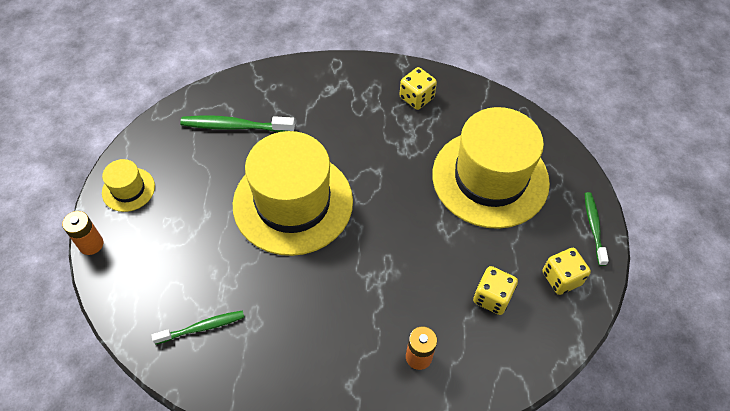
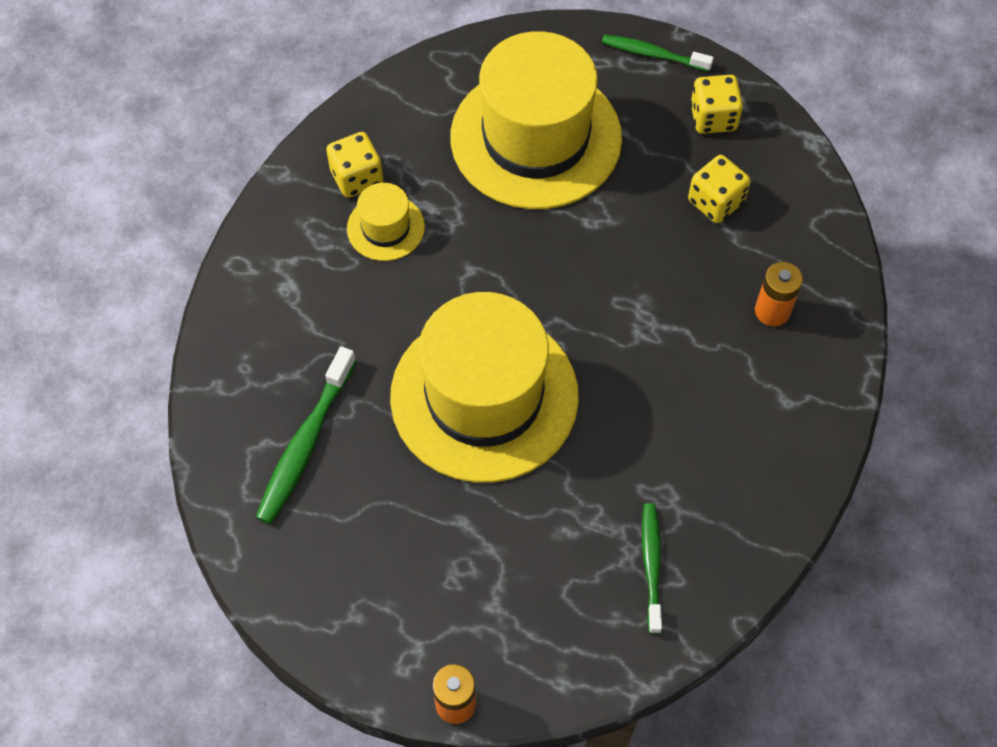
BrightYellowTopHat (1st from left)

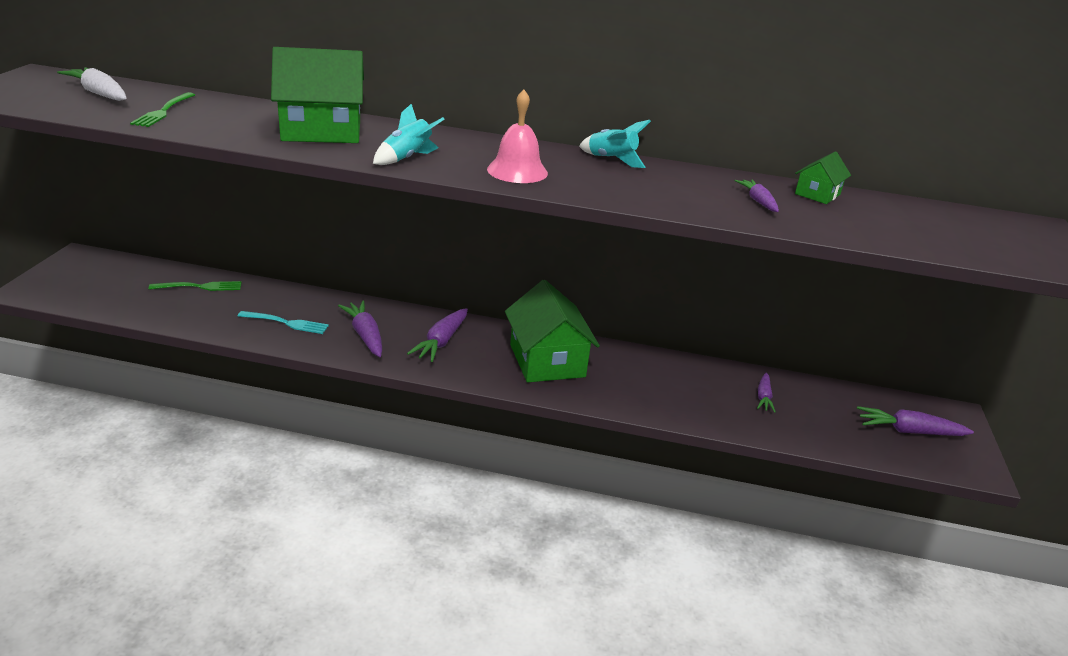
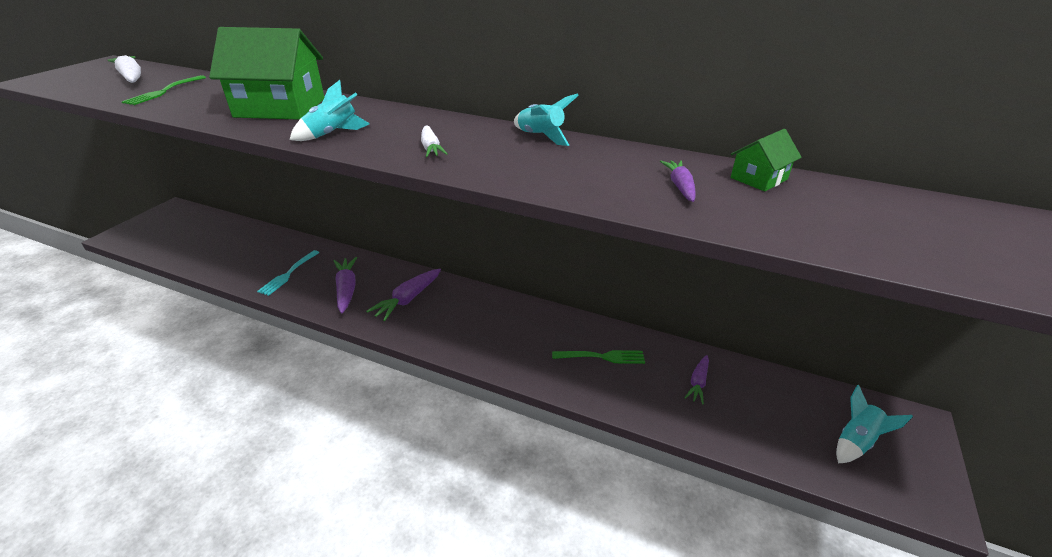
SnowWhiteToyCarrot (2nd from left)
LeafGreenHouse (2nd from left in the first image)
LeafGreenFork (2nd from left)
TealFork
TealToyRocket (3rd from left)

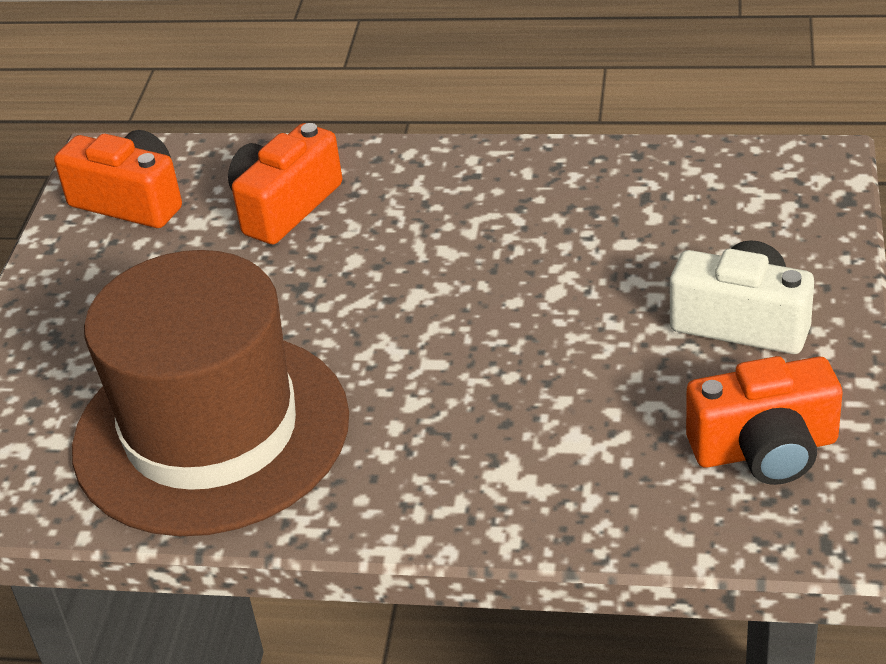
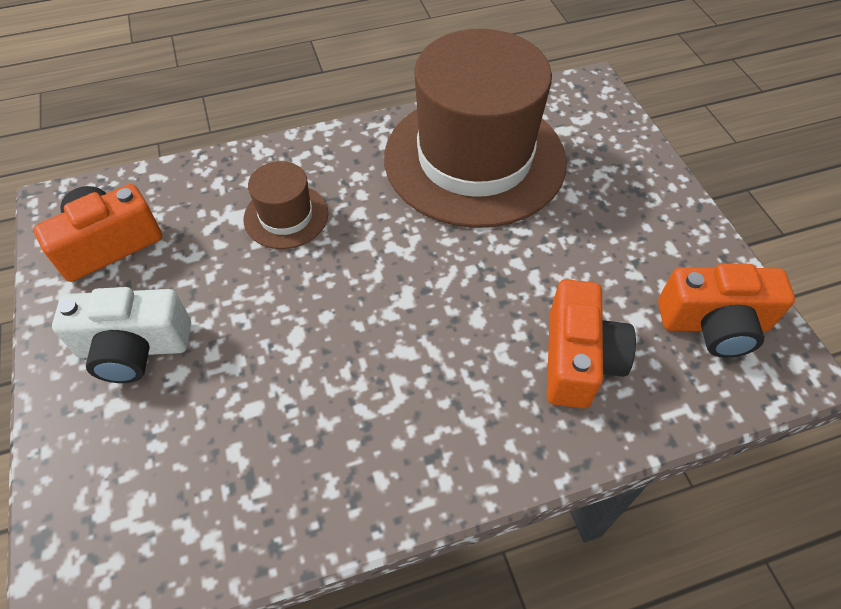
RussetTopHat (1st from left)

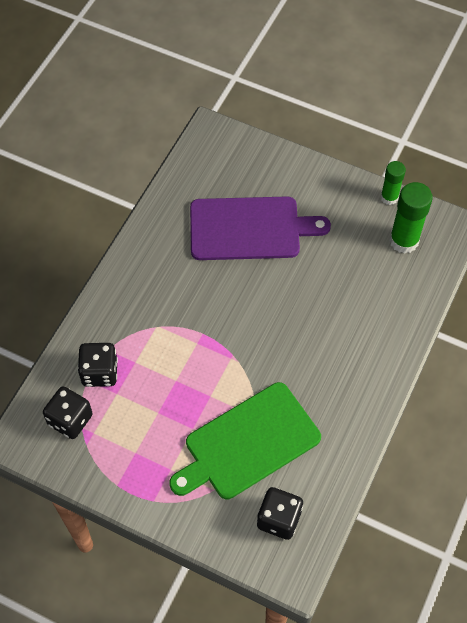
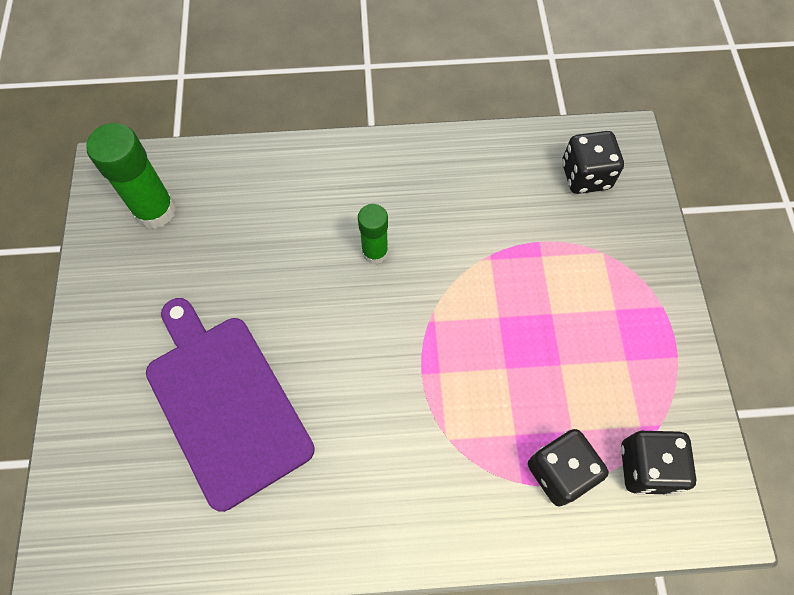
LeafGreenGlueStick (2nd from left)
LeafGreenChoppingBoard

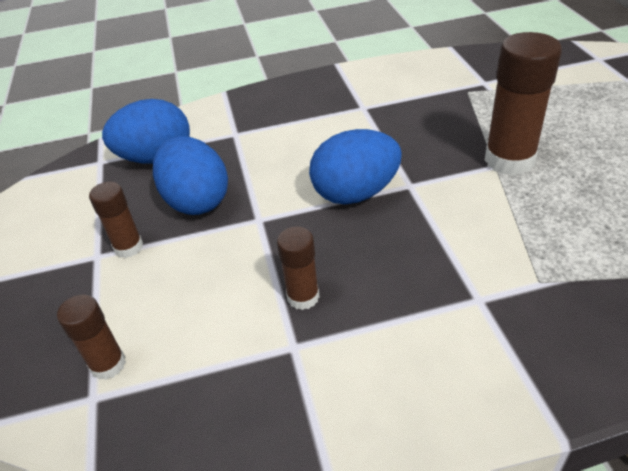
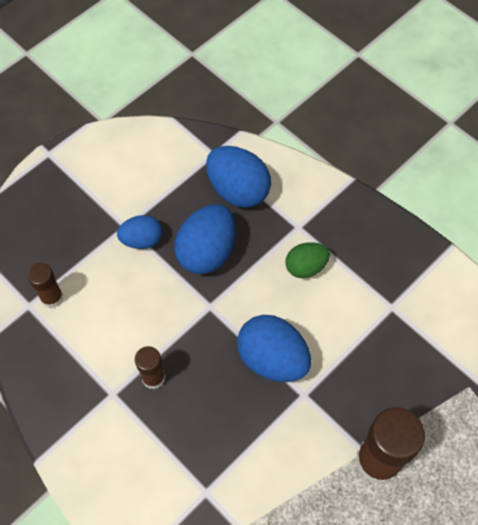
BlueEgg (1st from left)
LeafGreenEgg

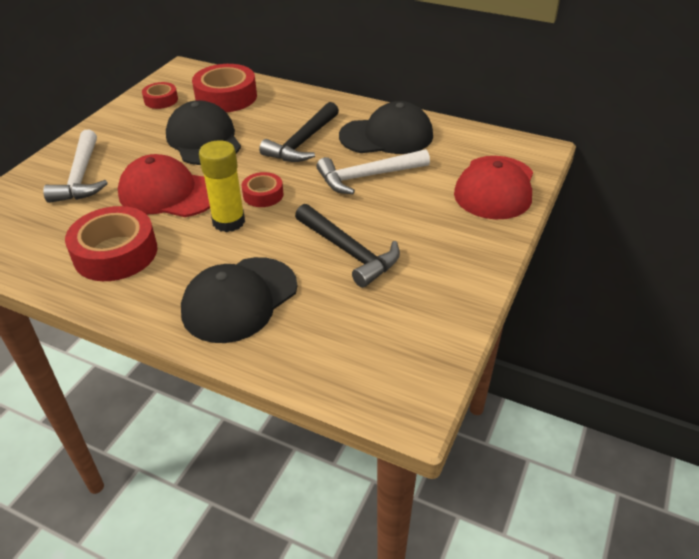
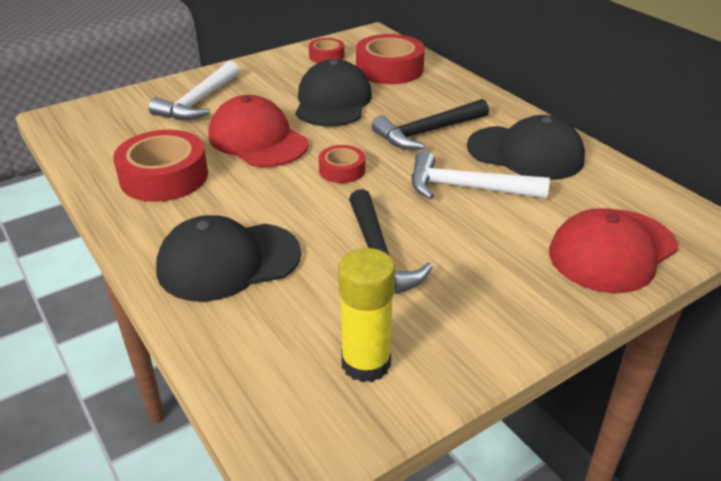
BrightYellowGlueStick

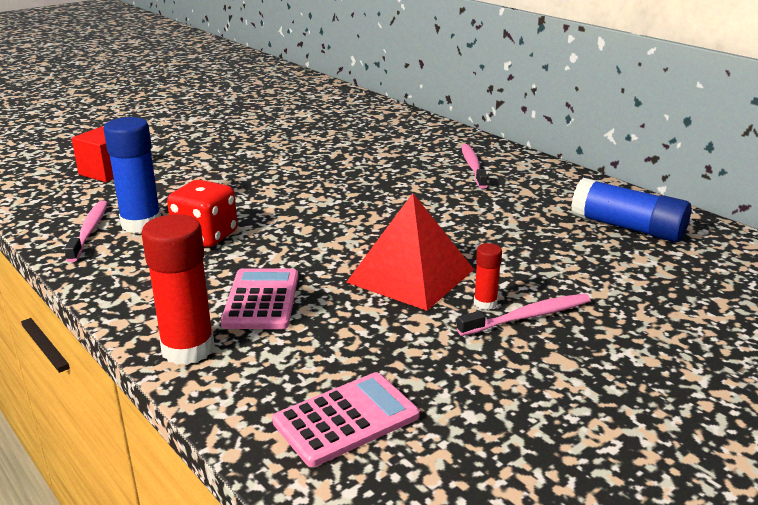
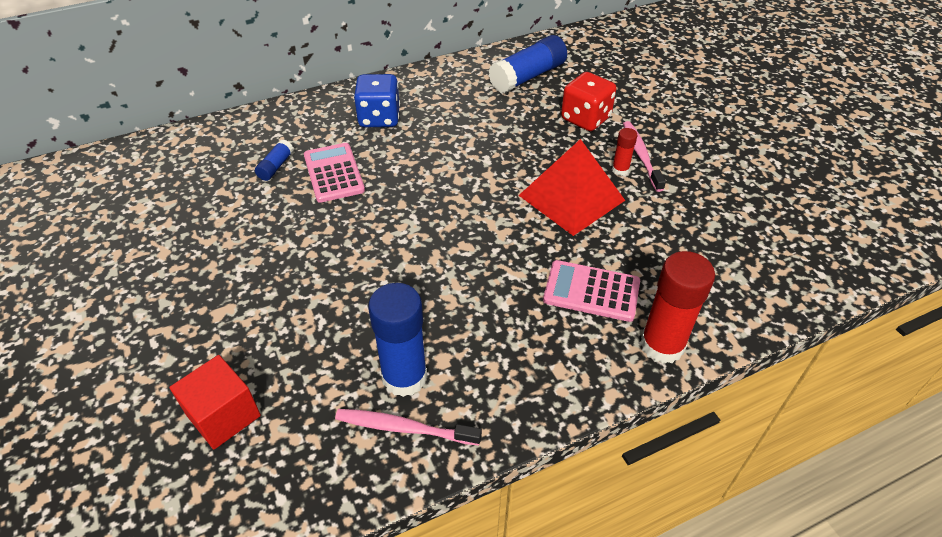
BlueGameDie
RedGameDie
RosePinkPocketCalculator (1st from left)
BlueGlueStick (1st from left)

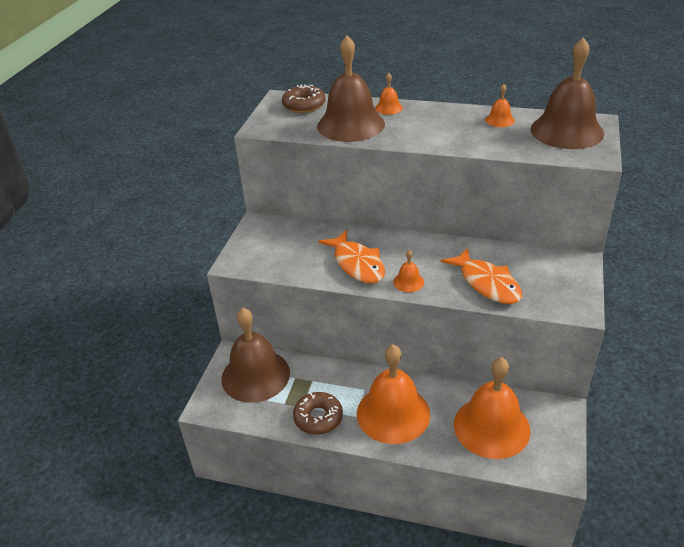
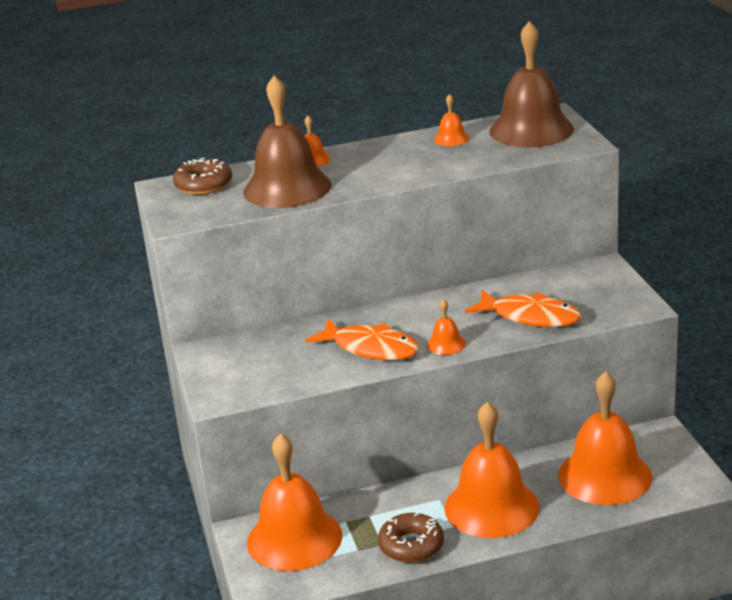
BrightOrangeSchoolBell (1st from left)

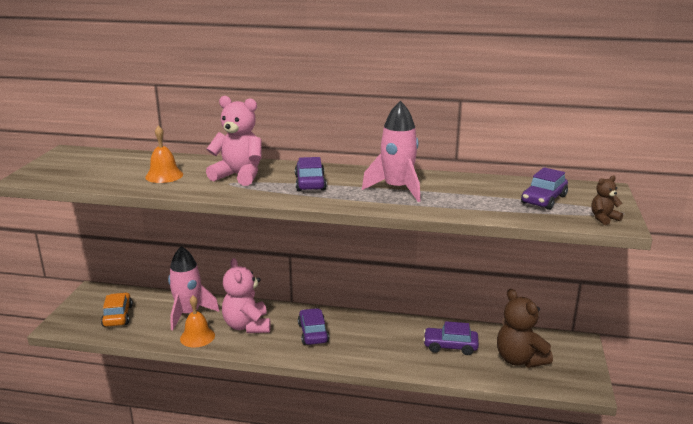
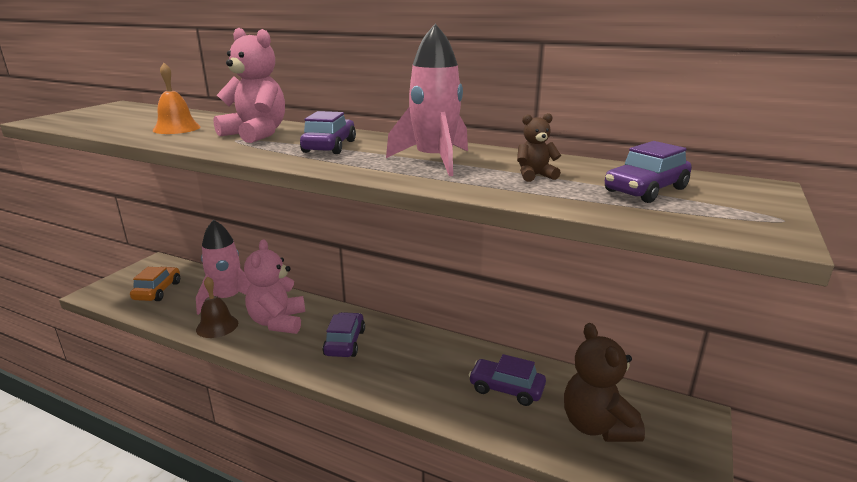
RussetStuffedBear (1st from left)
RussetSchoolBell

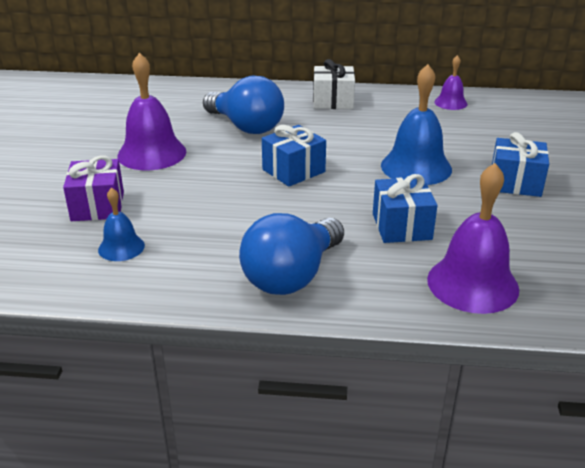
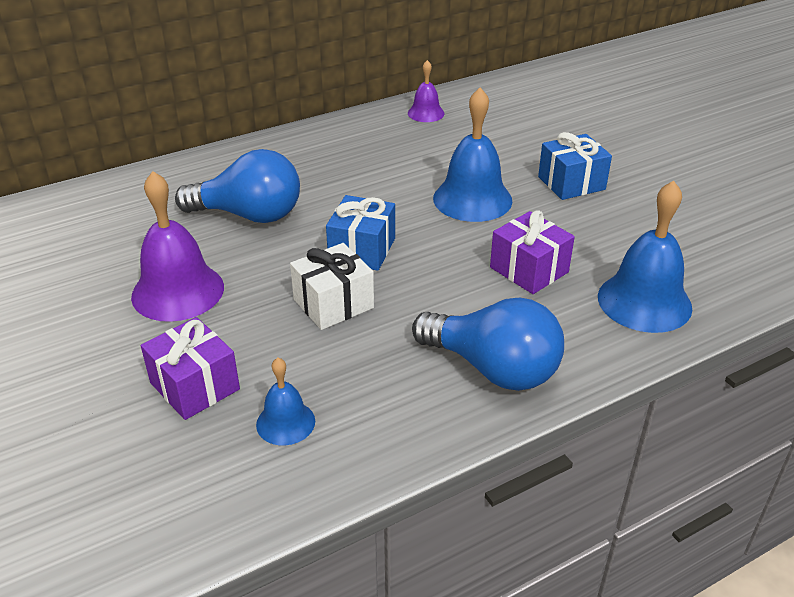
SnowWhitePresent
BlueSchoolBell (3rd from left)
RoyalPurplePresent (2nd from left)
BlueLightbulb (2nd from left)

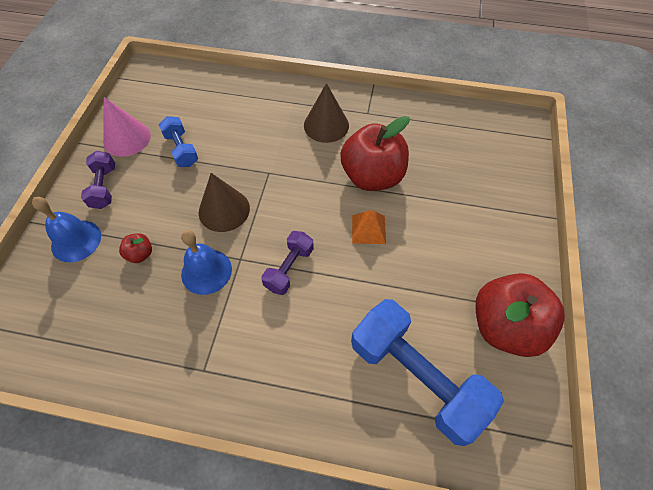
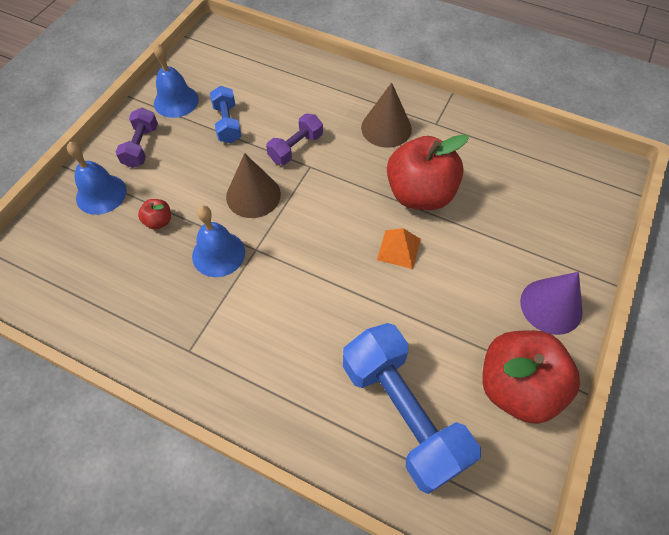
BlueSchoolBell (2nd from left)
RoyalPurpleDumbbell (2nd from left)
RoyalPurpleSolidCone

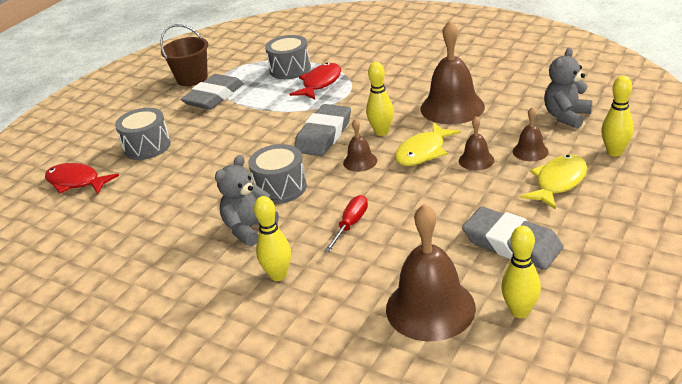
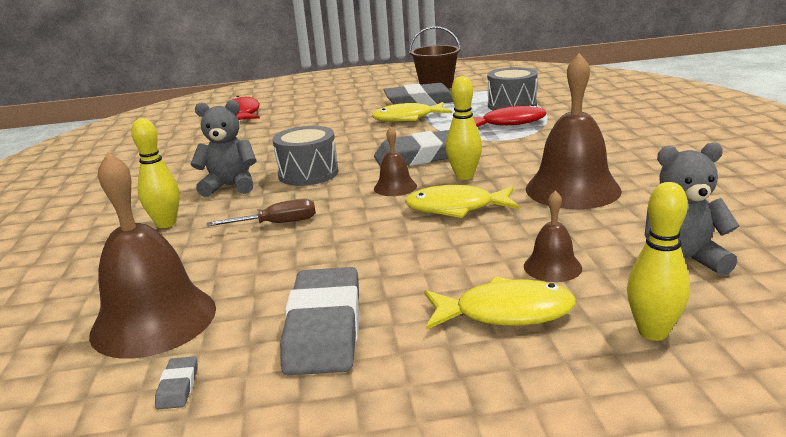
AshGreyToyDrum (1st from left in the first image)
RussetSchoolBell (4th from left in the first image)
RussetScrewdriver
AshGreyEraser (1st from left)
BrightYellowFishFigure (1st from left)

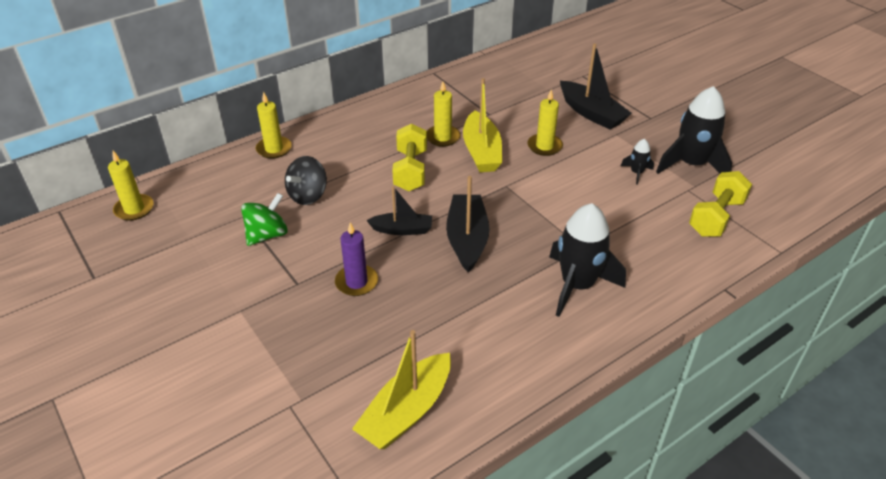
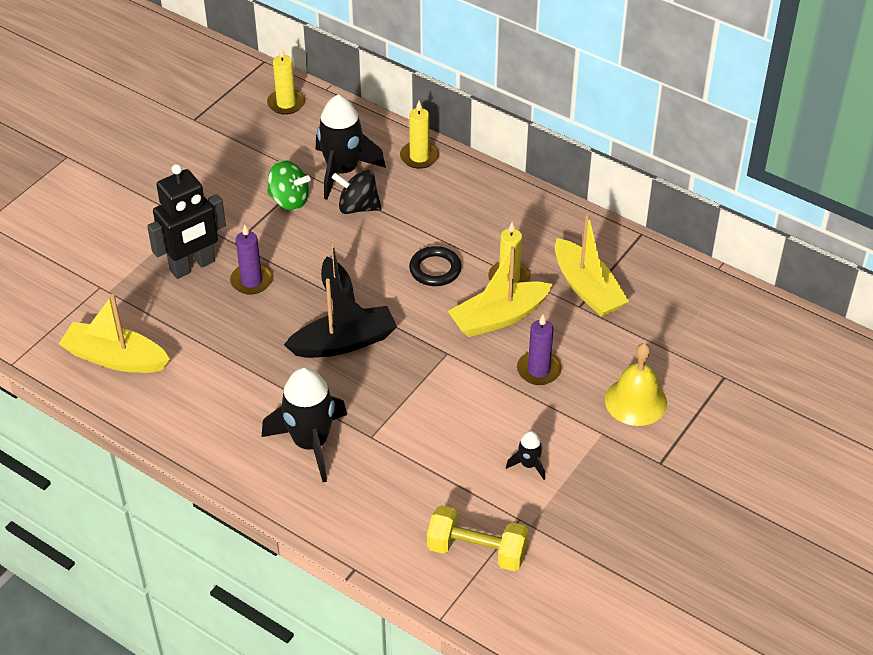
BrightYellowSchoolBell
EbonyToyRocket (2nd from left)
RoyalPurpleCandle (2nd from left)
EbonyHoop
EbonyRobotFigure
BrightYellowBoat (3rd from left)

